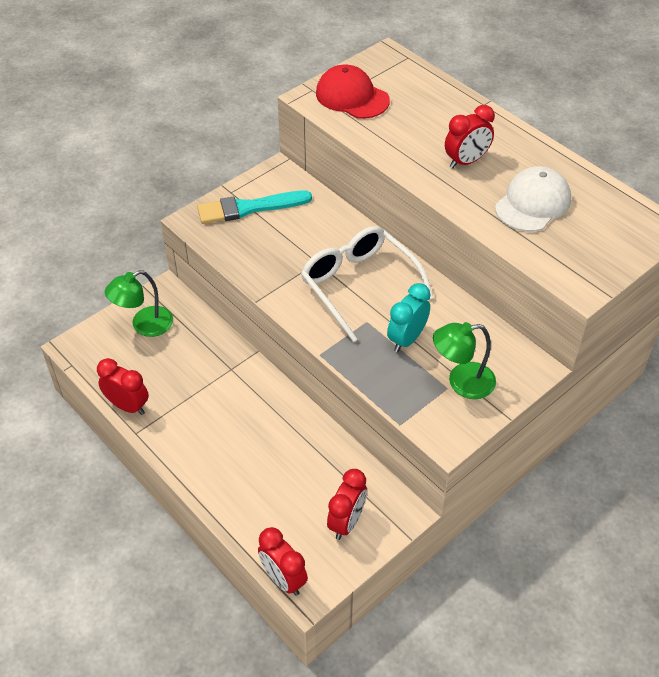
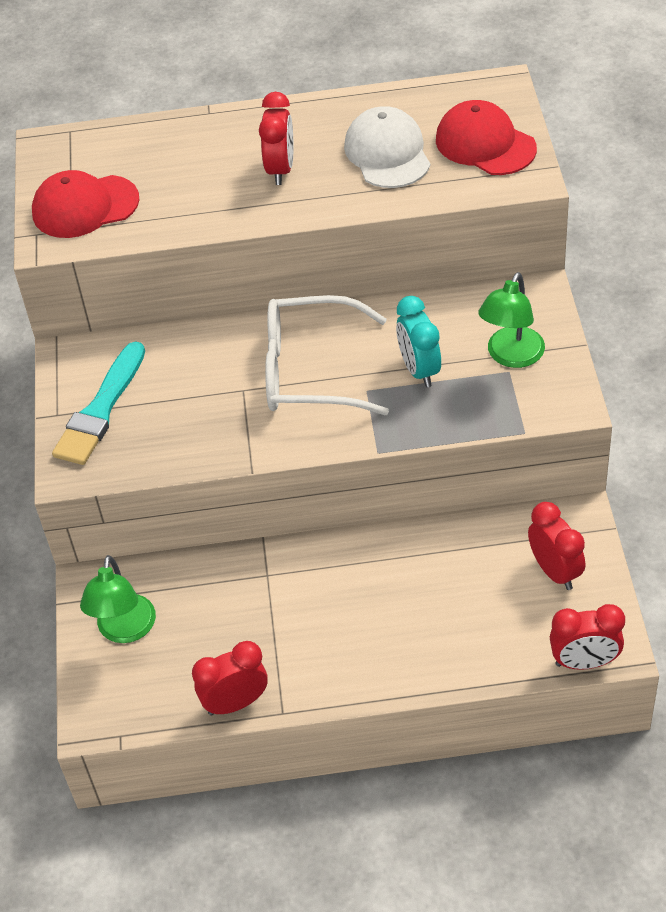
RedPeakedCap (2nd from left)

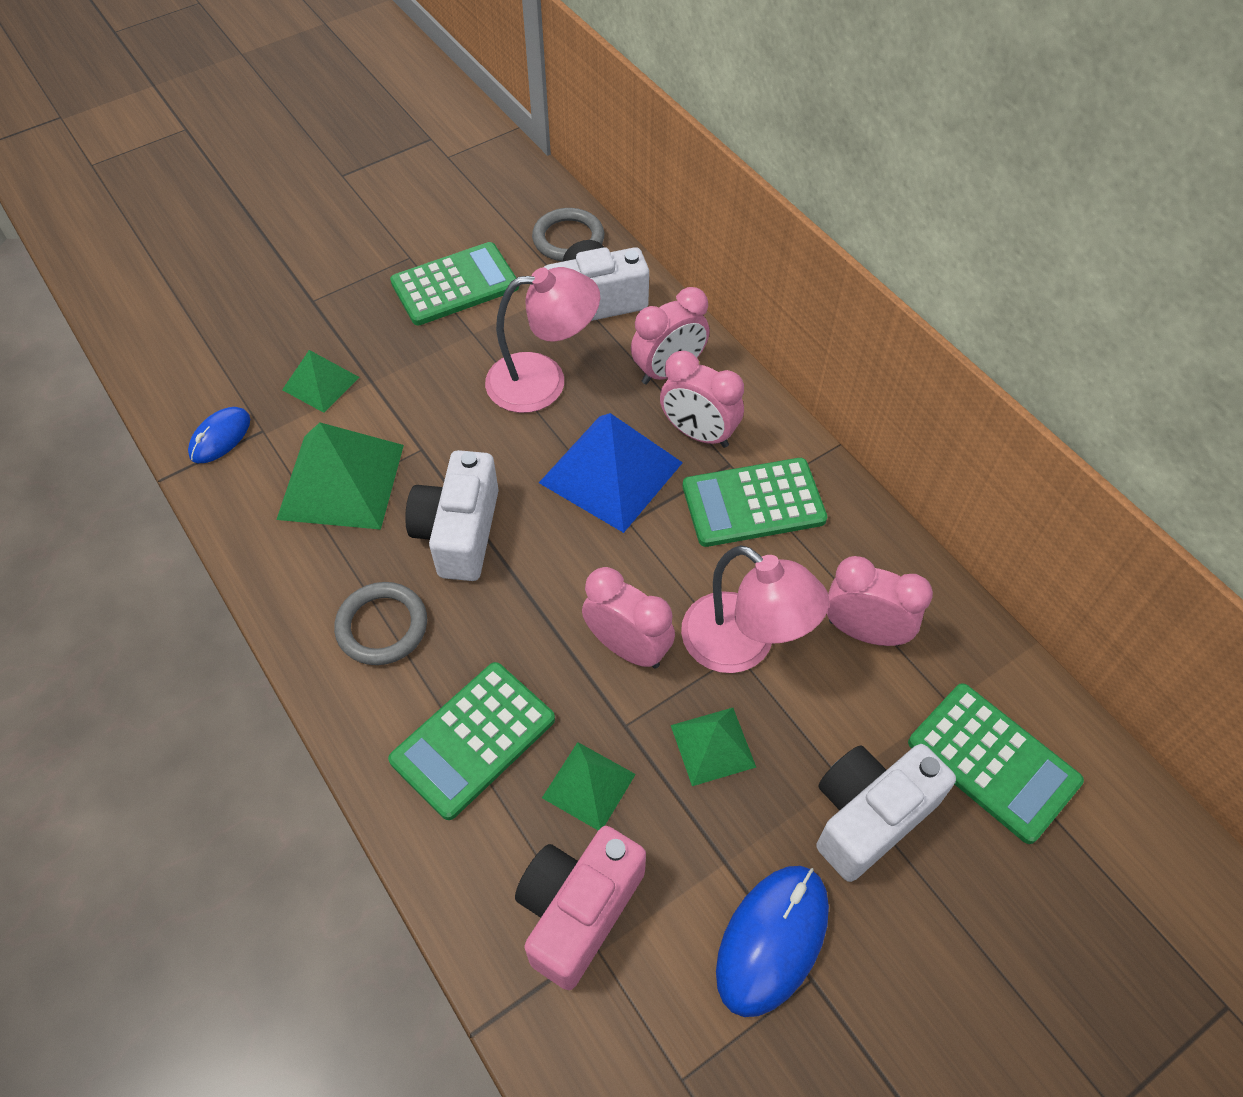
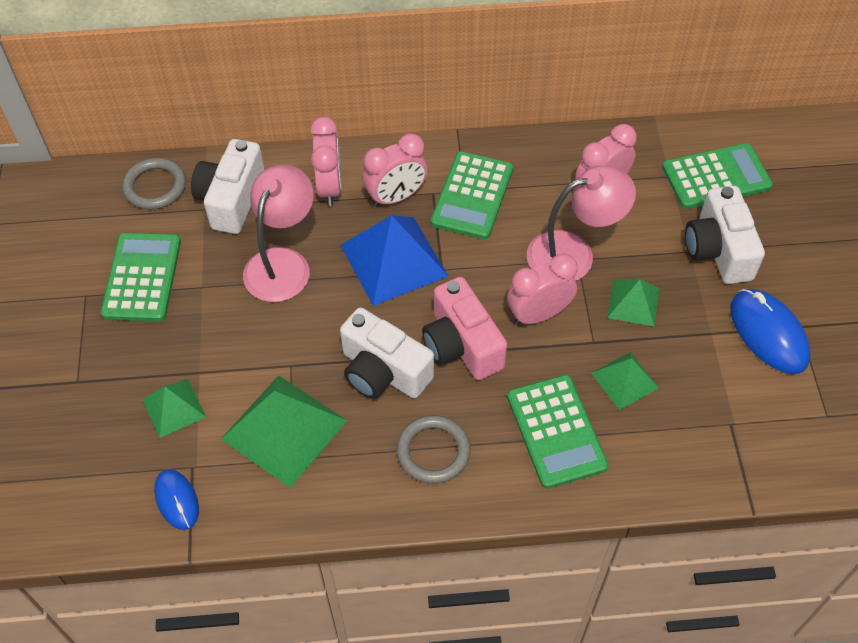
RosePinkCamera

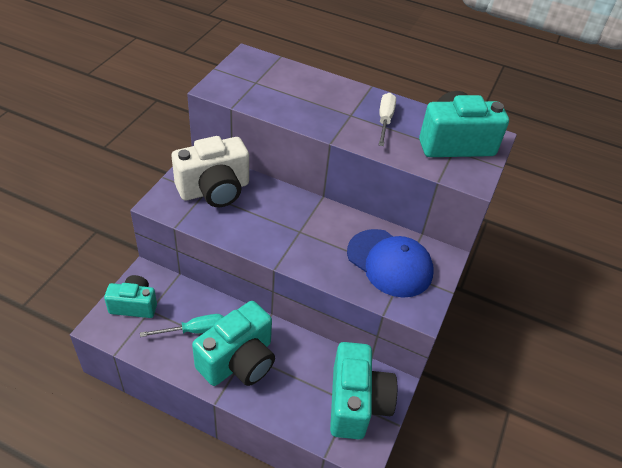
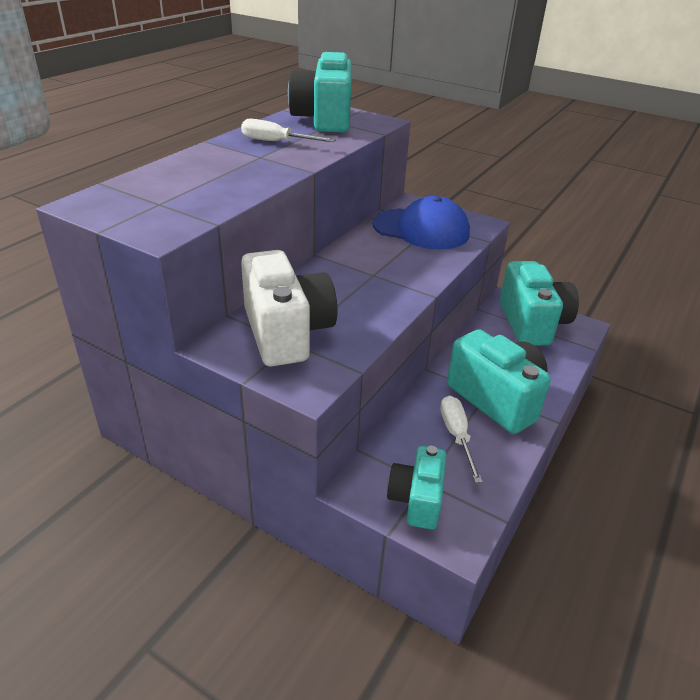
BluePeakedCap
SnowWhiteScrewdriver (2nd from left)
TealCamera (4th from left)

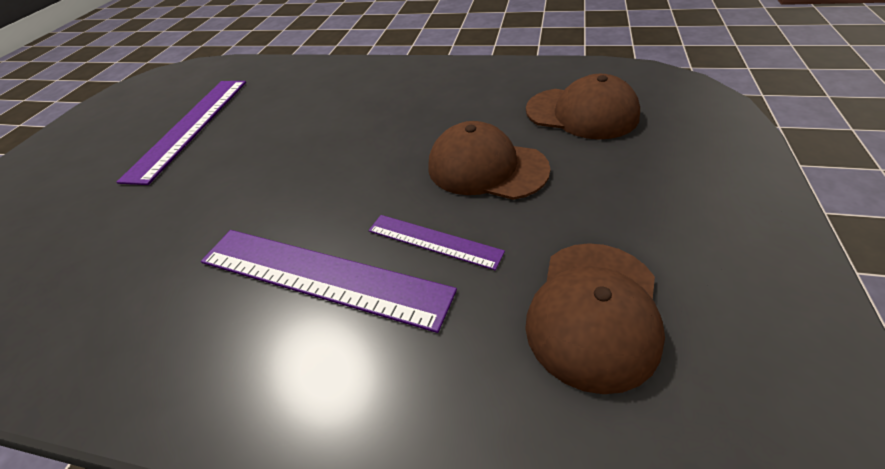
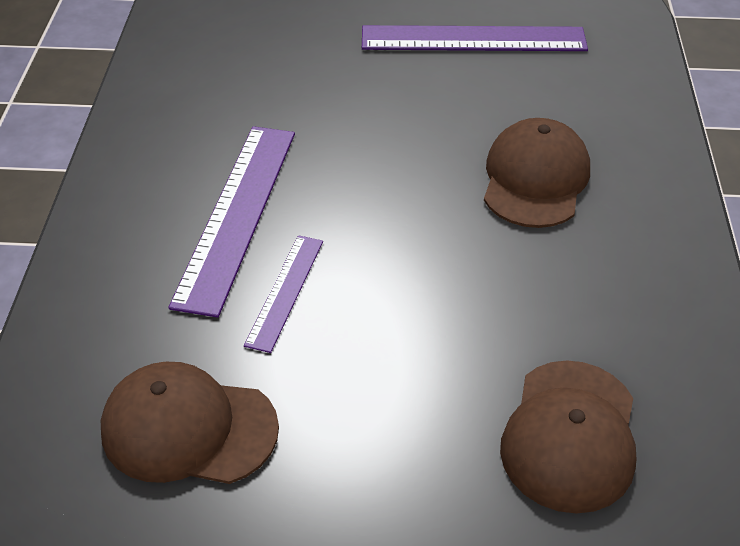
RussetPeakedCap (2nd from left)

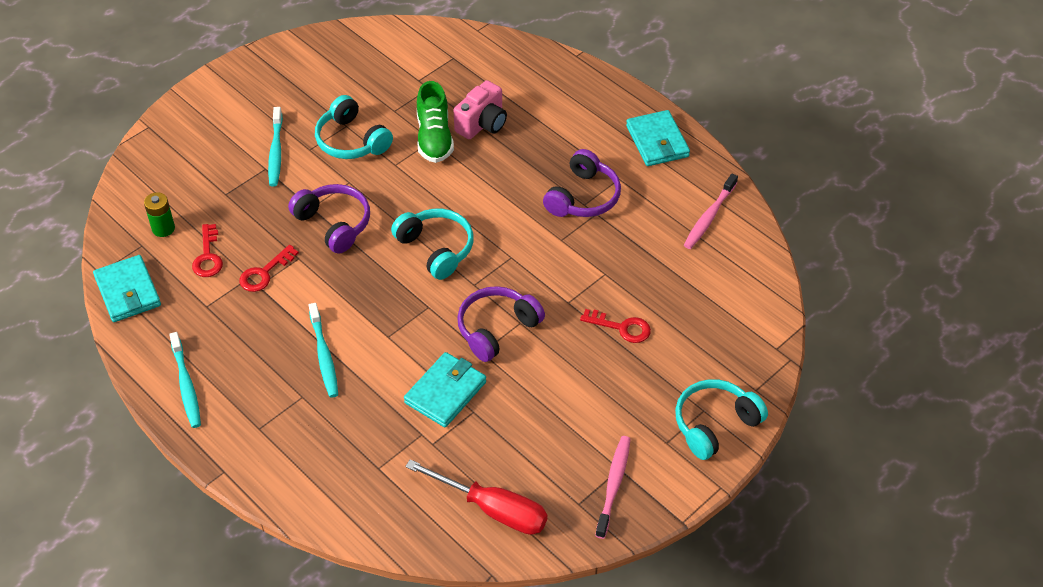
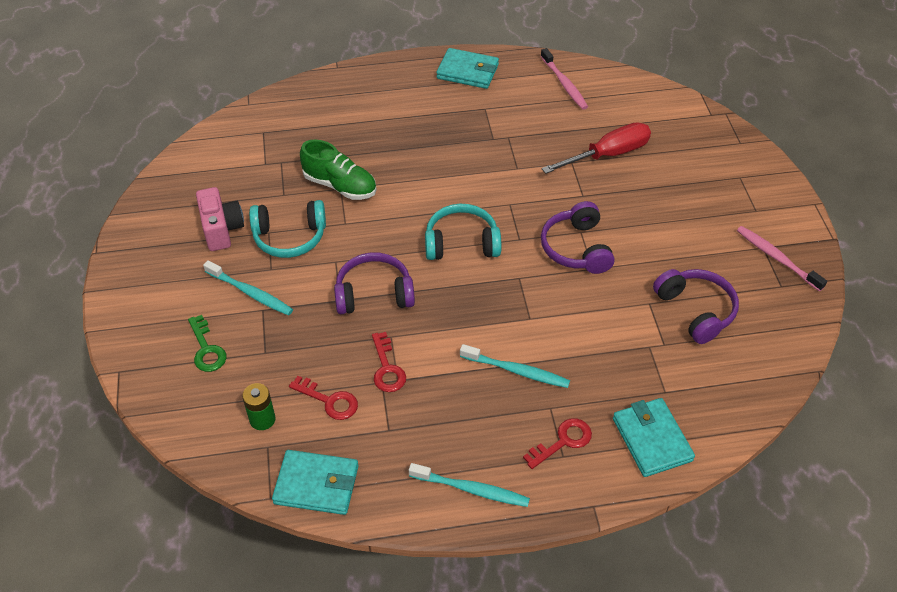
RosePinkCamera
RoyalPurpleHeadset (3rd from left)
RedLatchkey (3rd from left)
TealCardWallet (3rd from left)
TealHeadset (3rd from left in the first image)
RedScrewdriver
LeafGreenLatchkey

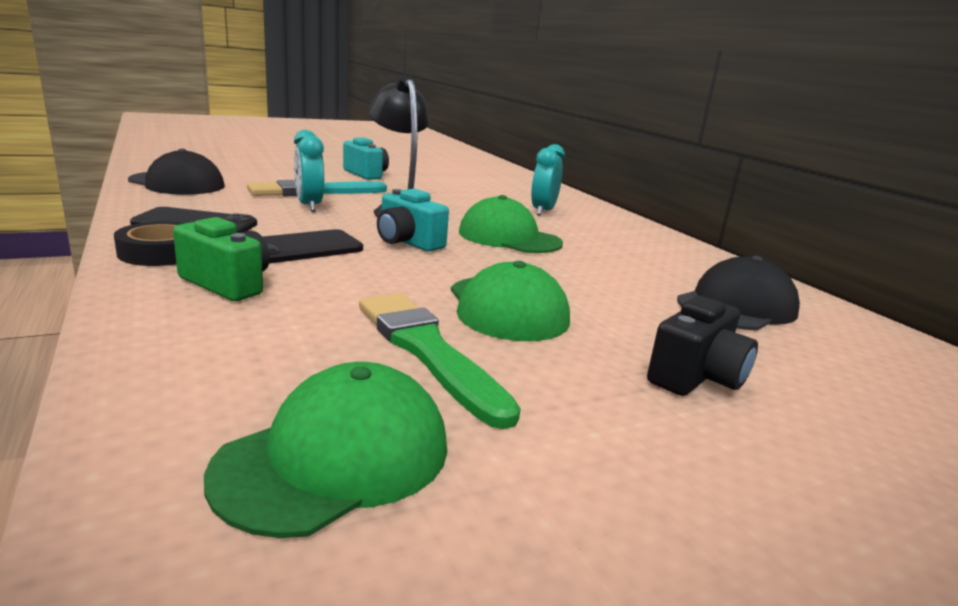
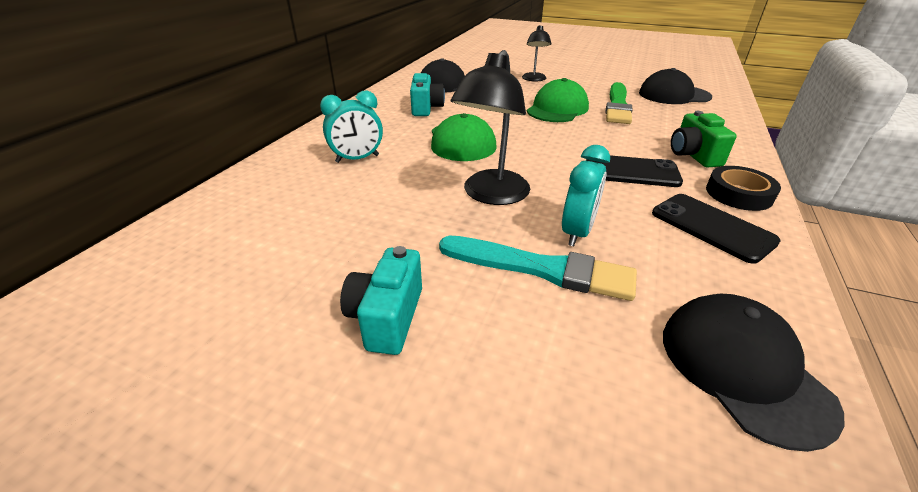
TealCamera (2nd from left)
EbonyLamp (2nd from left)
EbonyPeakedCap (2nd from left)

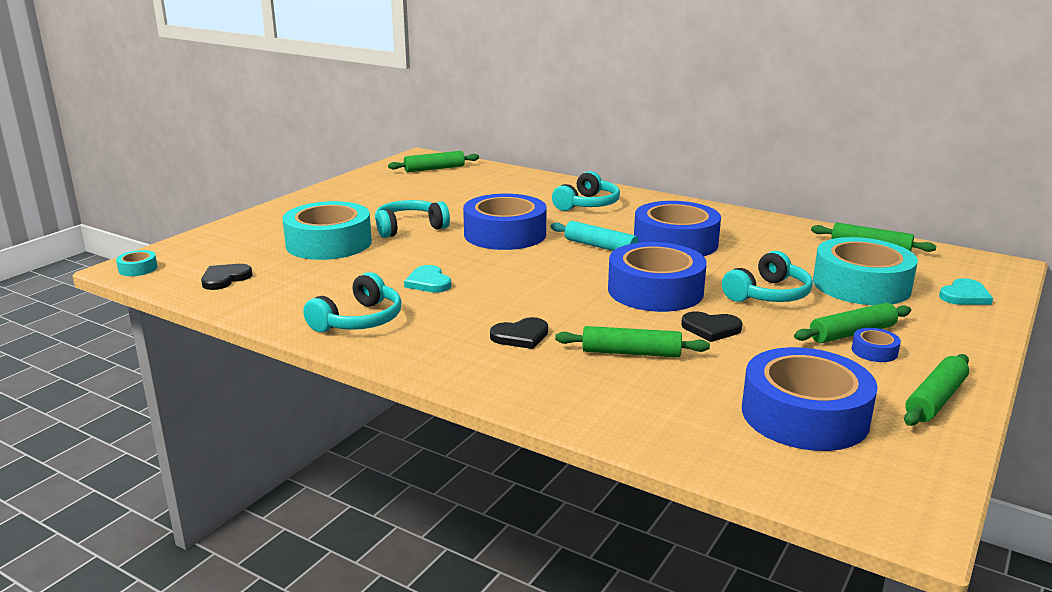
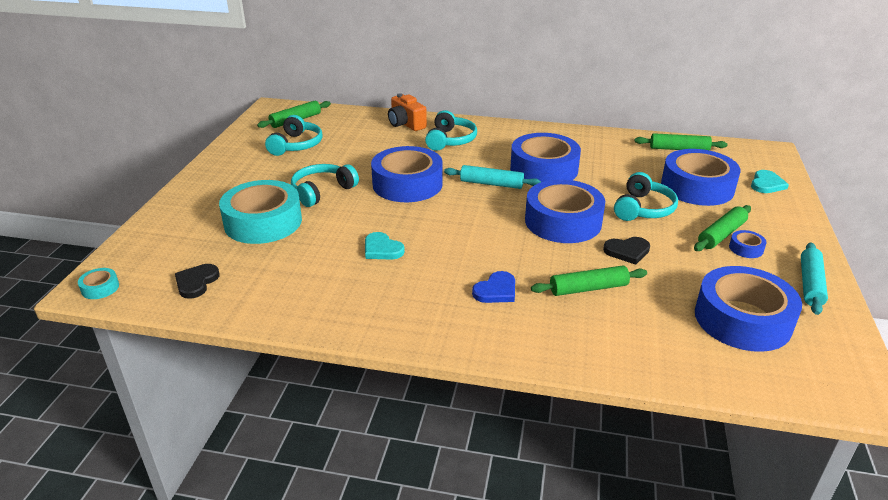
BlueRollOfTape (4th from left)
TealHeadset (1st from left)
BlueHeartShape
TealDoughRoller (2nd from left)
BrightOrangeCamera

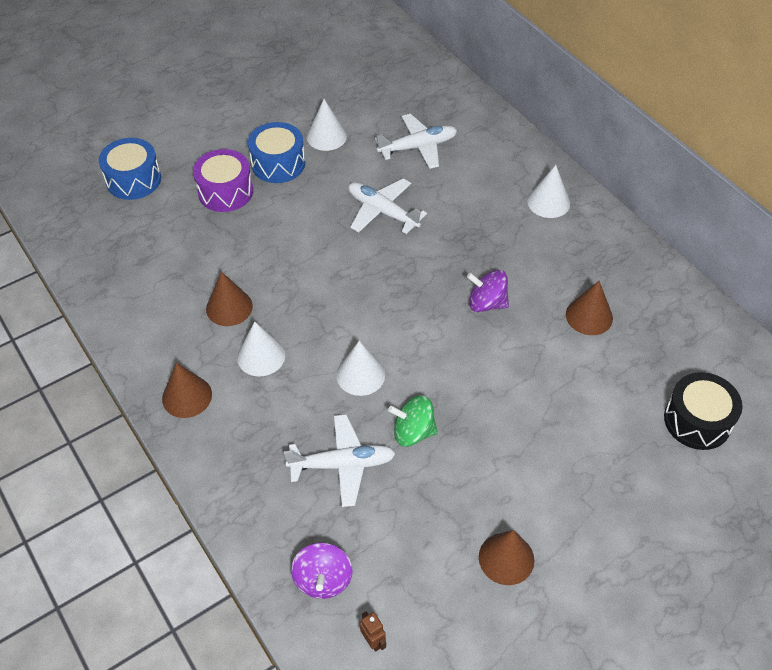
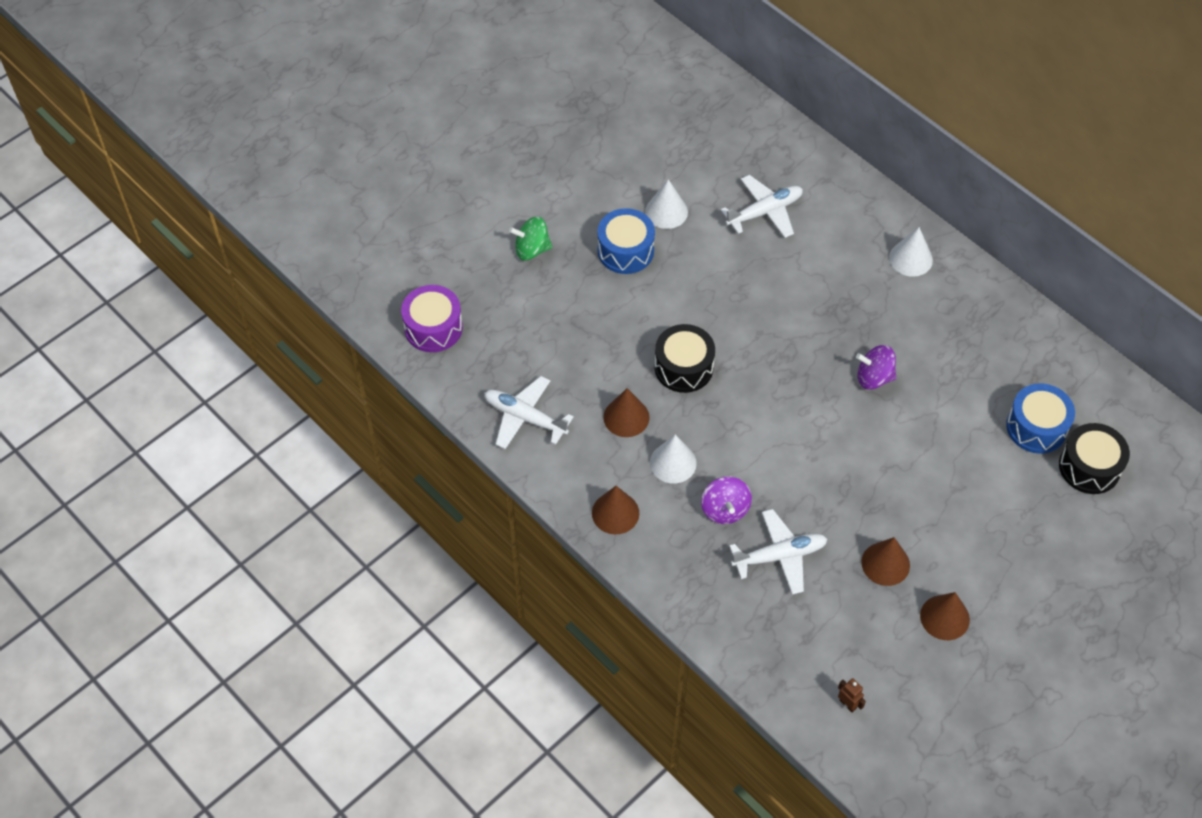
BlueToyDrum (2nd from left)
RoyalPurpleToyDrum
SnowWhitePlane (1st from left)
RussetSolidCone (3rd from left)
SnowWhiteSolidCone (3rd from left in the first image)
LeafGreenWhirligig
RoyalPurpleWhirligig (1st from left)
EbonyToyDrum (1st from left)

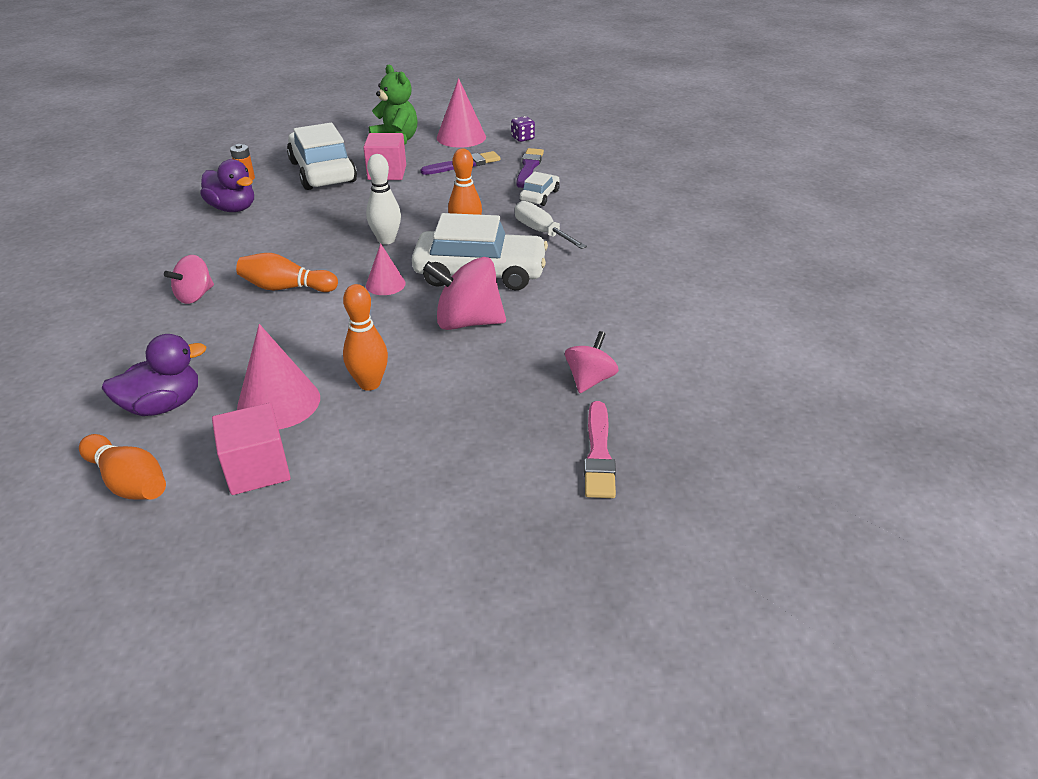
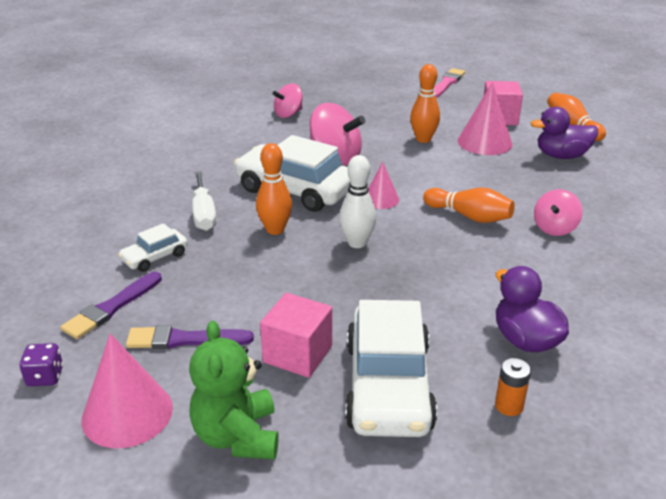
RosePinkWhirligig (3rd from left)
RosePinkPaintbrush

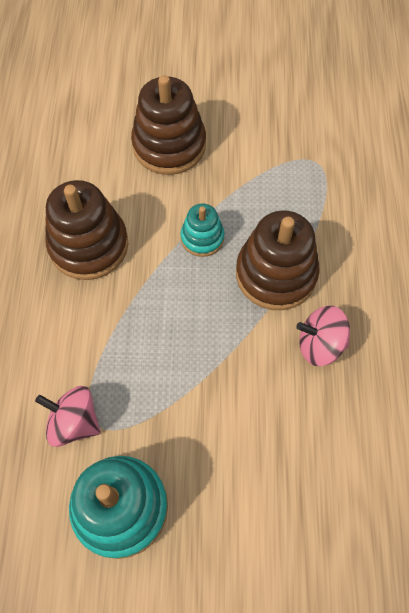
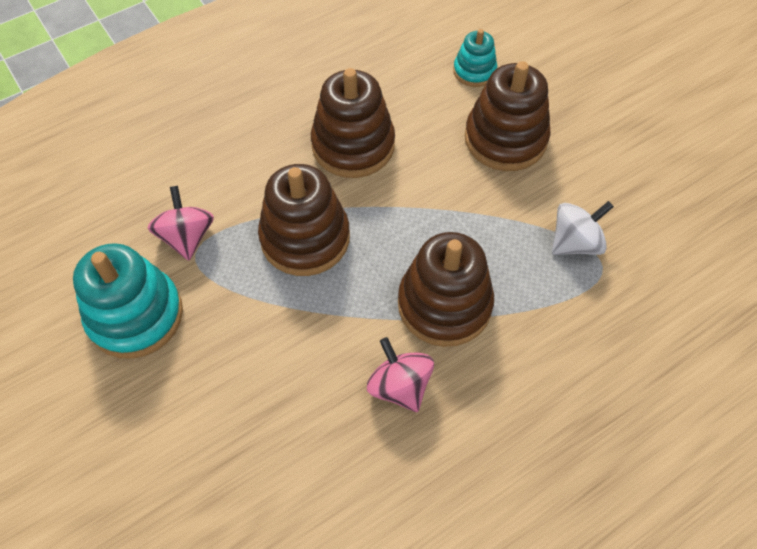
TealRingStacker (2nd from left)
RussetRingStacker (1st from left)
SnowWhiteWhirligig

